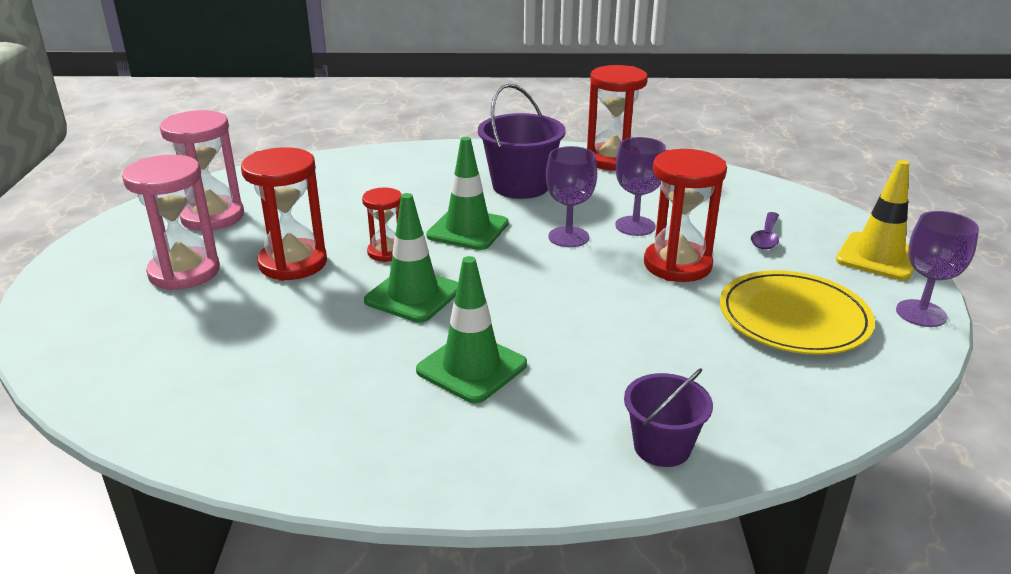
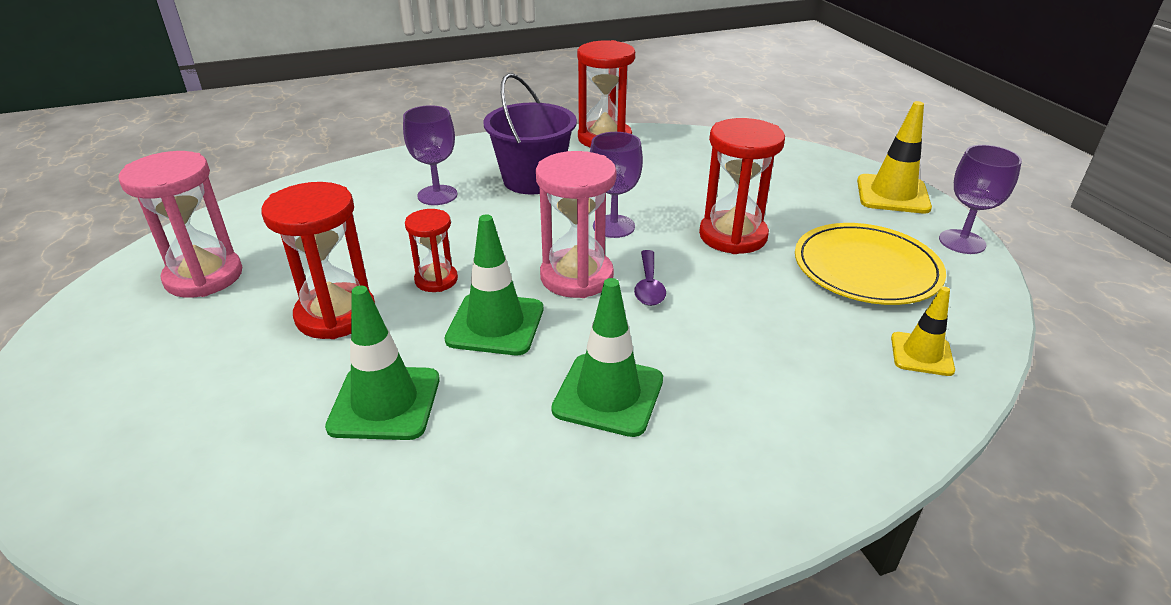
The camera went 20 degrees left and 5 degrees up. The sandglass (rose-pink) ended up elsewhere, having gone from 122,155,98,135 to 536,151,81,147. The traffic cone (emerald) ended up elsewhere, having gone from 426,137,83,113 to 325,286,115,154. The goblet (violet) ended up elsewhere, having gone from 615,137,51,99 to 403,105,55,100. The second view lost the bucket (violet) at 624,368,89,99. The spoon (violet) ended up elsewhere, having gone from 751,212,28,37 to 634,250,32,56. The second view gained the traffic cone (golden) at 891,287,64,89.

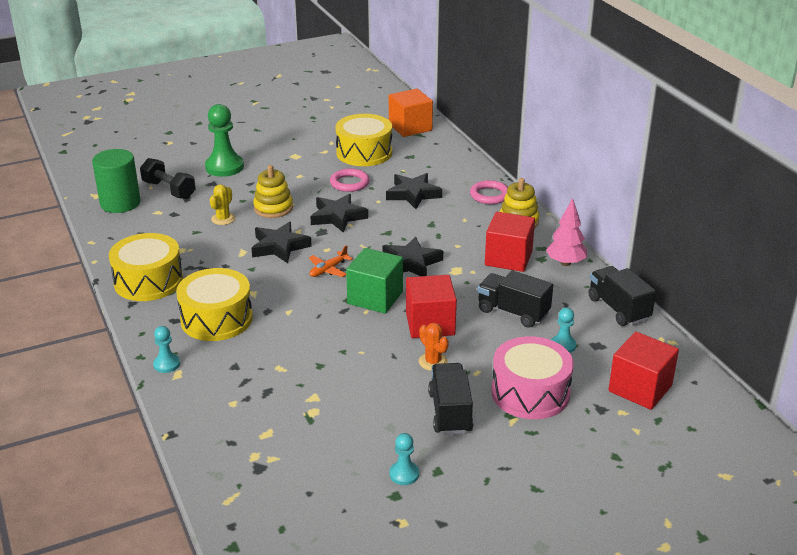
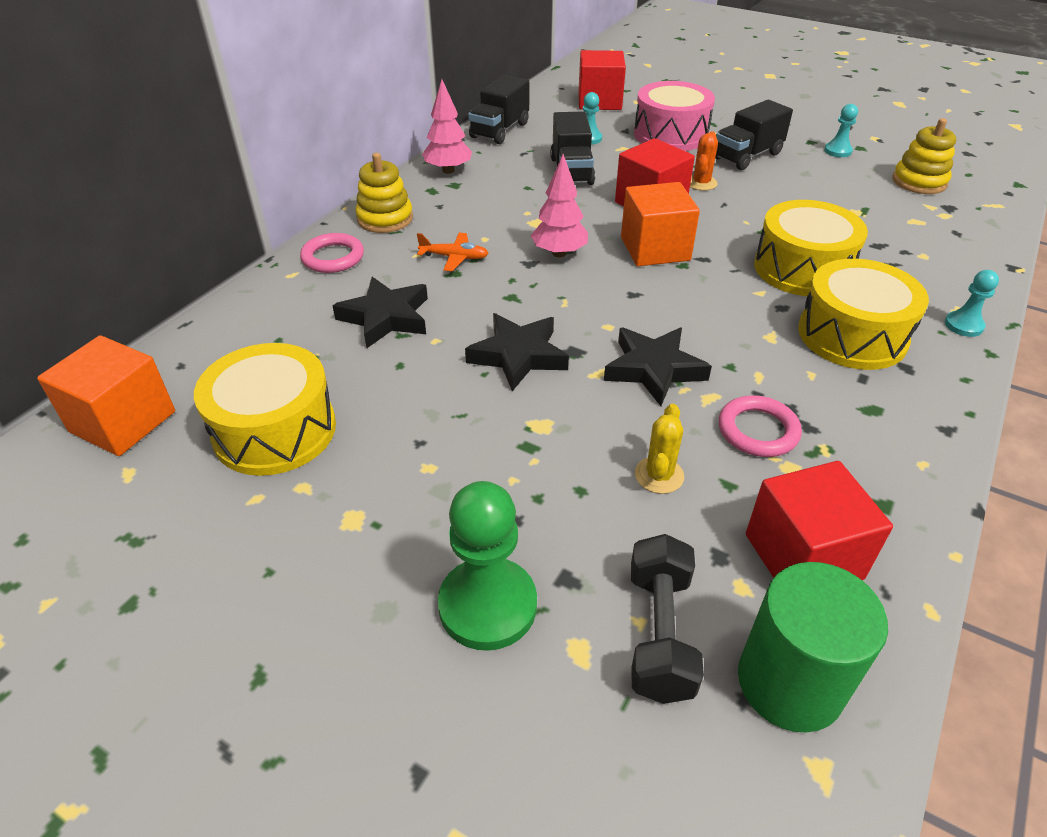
The camera went 125 degrees left and 10 degrees up. The toy drum (golden) ended up elsewhere, having gone from 109,233,74,68 to 754,200,114,96. The cactus (golden) at 210,184,26,41 ended up facing another way, 60 degrees counterclockwise from before. The ring stacker (golden) ended up elsewhere, having gone from 253,165,40,53 to 892,118,64,76. The plane (orange) ended up elsewhere, having gone from 309,245,44,32 to 417,233,72,38. The torus (rose-pink) ended up elsewhere, having gone from 330,169,39,23 to 719,395,83,62. What was the solid cube (emerald) at 346,248,57,66 turned into the solid cube (orange) at 621,182,79,84. Where the star (jet-black) stood at 382,236,61,40, the fir tree (rose-pink) came to stand at 531,154,57,104. The solid cube (red) ended up elsewhere, having gone from 485,212,50,60 to 746,461,147,119.

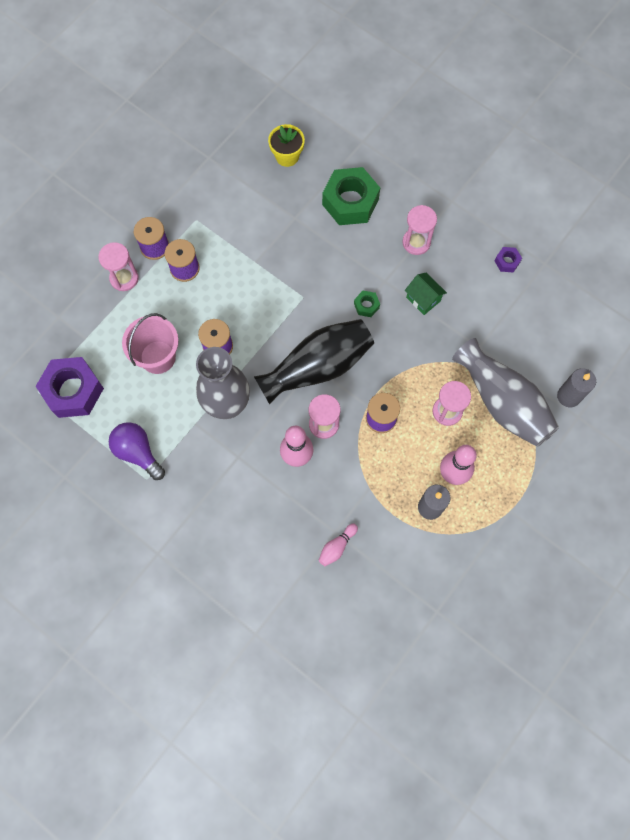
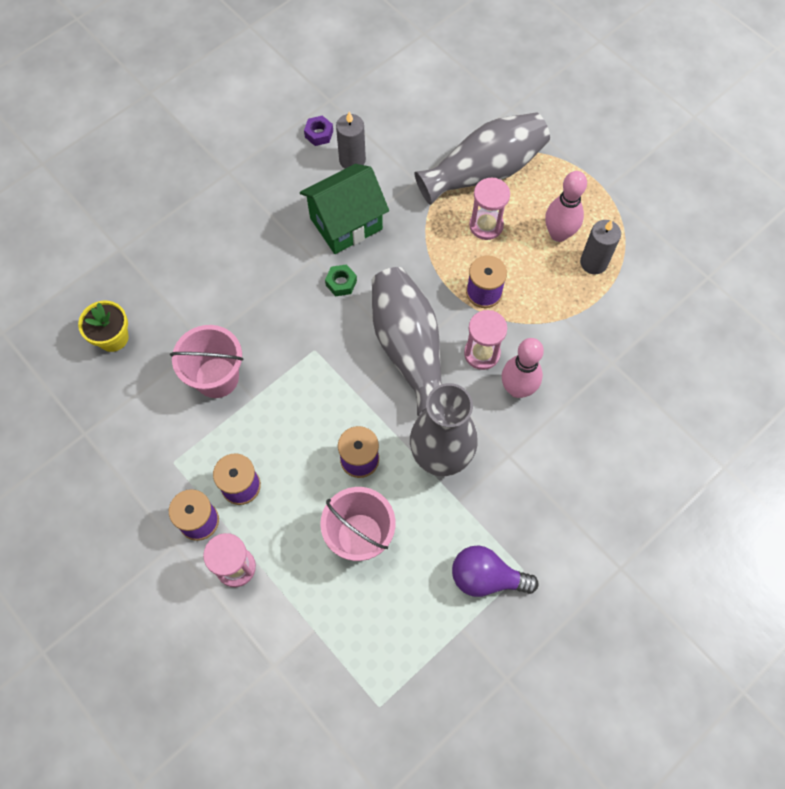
The camera went 80 degrees left and 5 degrees down. The second view lost the nut (violet) at 35,357,69,61. The bulb (violet) at 109,422,56,58 ended up facing another way, 45 degrees clockwise from before. What was the flower vase (jet-black) at 254,319,120,85 turned into the flower vase (grey) at 372,267,70,149. The second view lost the bowling pin (rose-pink) at 318,524,40,42. The second view lost the nut (emerald) at 322,167,58,58. The second view lost the sandglass (rose-pink) at 402,205,35,50. The size of the house (emerald) at 405,273,42,42 changed by a factor of 1.82. The candle (grey) ended up elsewhere, having gone from 557,368,39,39 to 336,112,30,57. The second view gained the bucket (rose-pink) at 170,325,73,73.

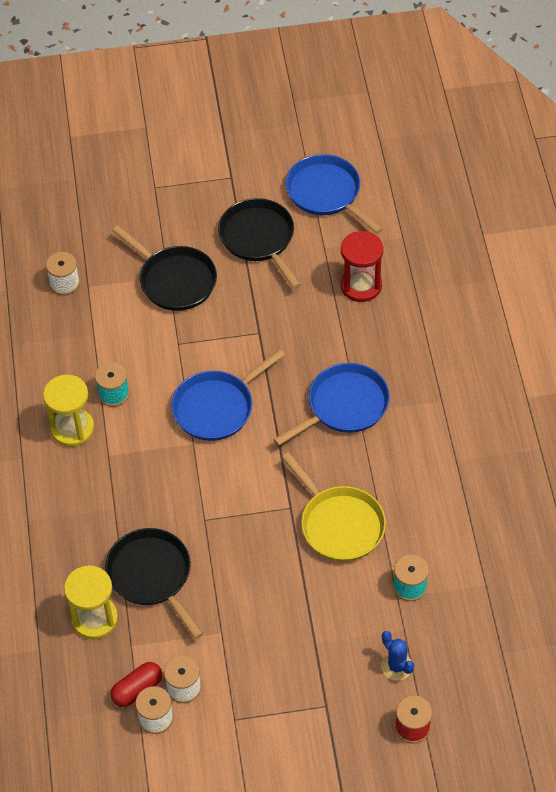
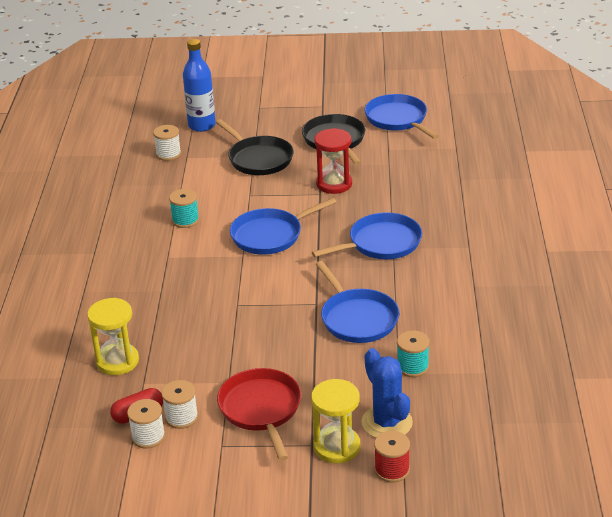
The camera went 10 degrees right and 20 degrees down. The sandglass (golden) ended up elsewhere, having gone from 43,375,51,72 to 311,379,50,84. The second view lost the skillet (jet-black) at 105,528,99,111. What was the skillet (golden) at 282,452,104,110 turned into the skillet (blue) at 316,261,83,82. The sandglass (red) ended up elsewhere, having gone from 340,231,43,71 to 314,128,38,66. The size of the cactus (blue) at 381,631,33,50 changed by a factor of 1.66. The second view gained the flask (blue) at 183,39,33,93. The second view gained the skillet (red) at 217,368,84,93.

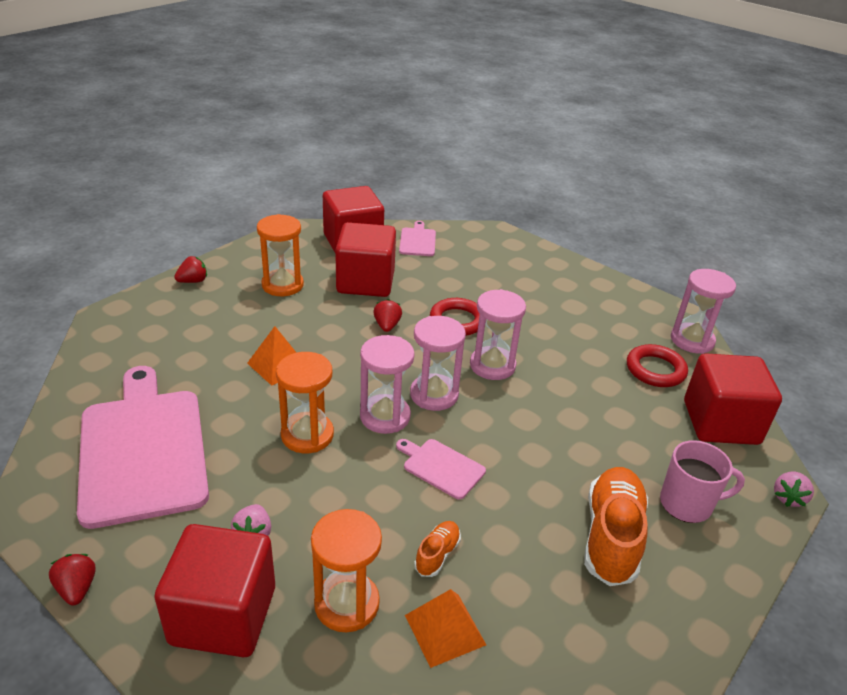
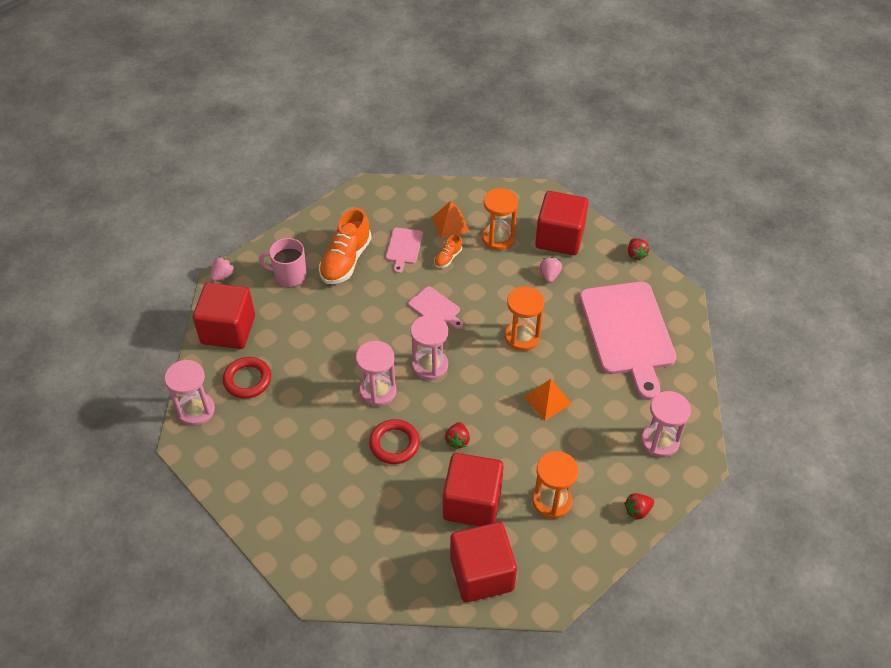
The camera went 170 degrees left and 15 degrees up. The sandglass (rose-pink) ended up elsewhere, having gone from 360,335,55,99 to 641,391,50,67. The bread board (rose-pink) ended up elsewhere, having gone from 399,221,37,35 to 386,228,37,45.

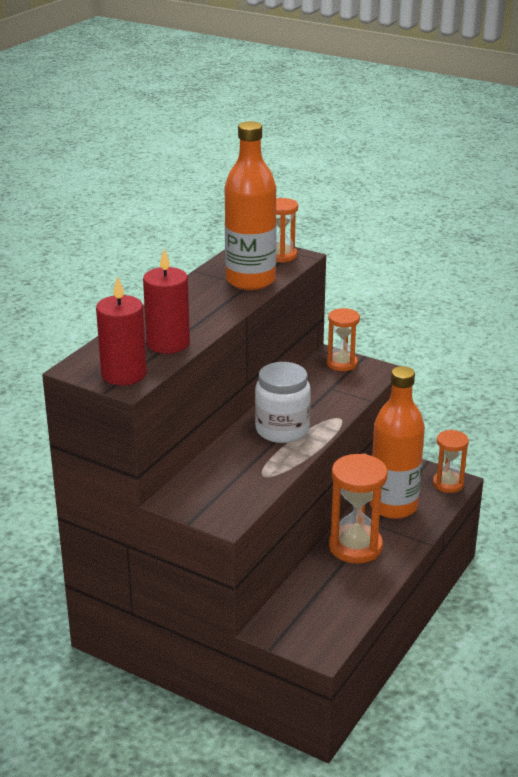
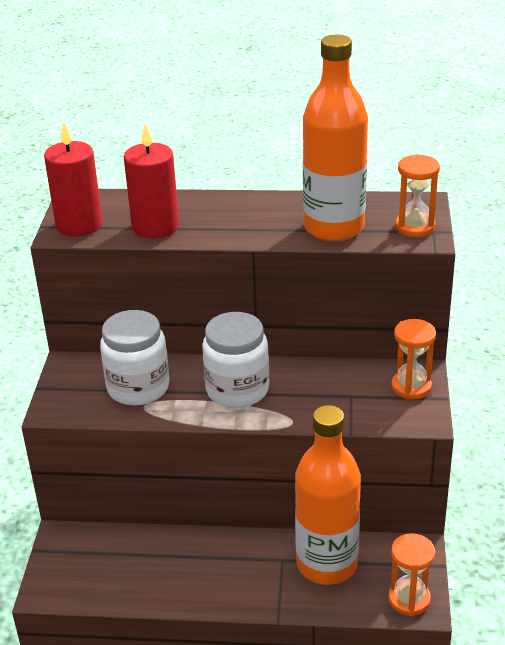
The camera went 65 degrees right and 5 degrees up. The second view lost the sandglass (orange) at 329,454,59,110. The second view gained the jam jar (pure white) at 100,310,69,96.

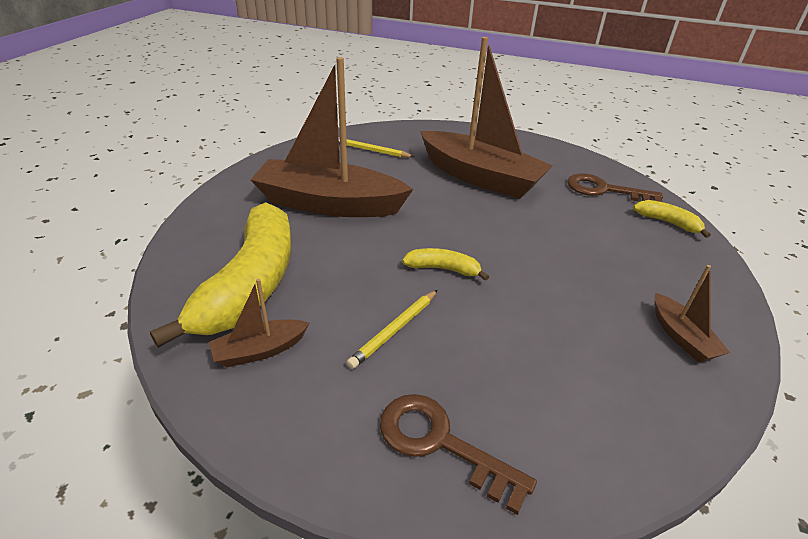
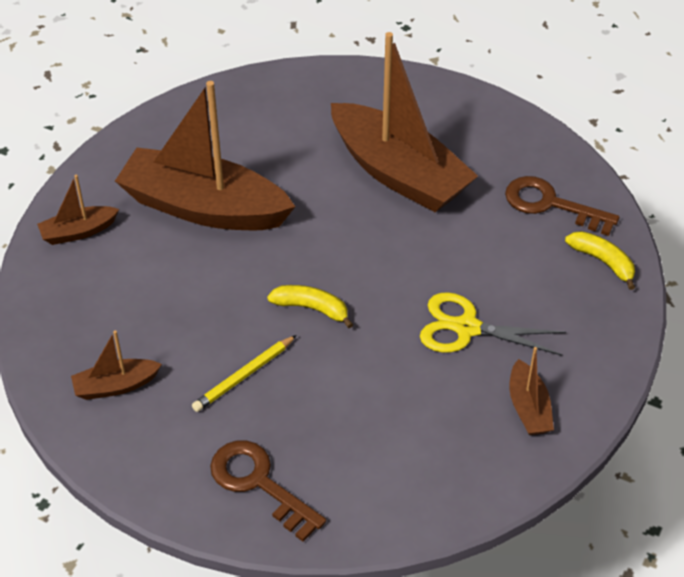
The camera went 10 degrees right and 10 degrees up. The second view lost the banana fruit (golden) at 150,202,141,146. The second view lost the pencil (golden) at 338,137,76,20. The second view gained the toy boat (brown) at 37,175,82,70. The second view gained the scissors (golden) at 420,292,146,64.

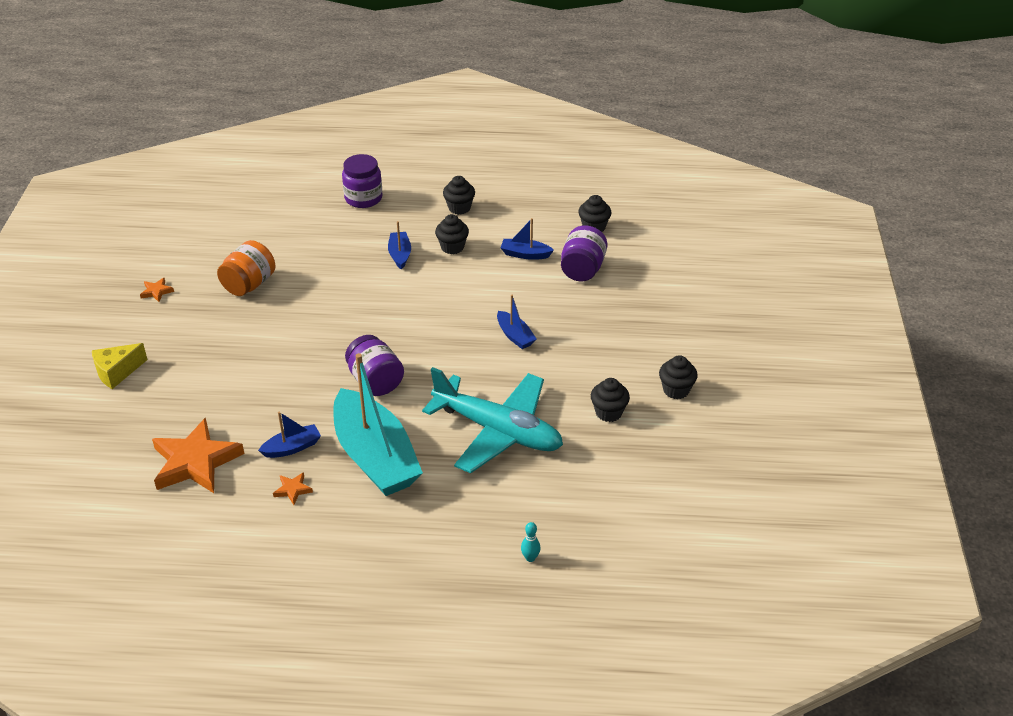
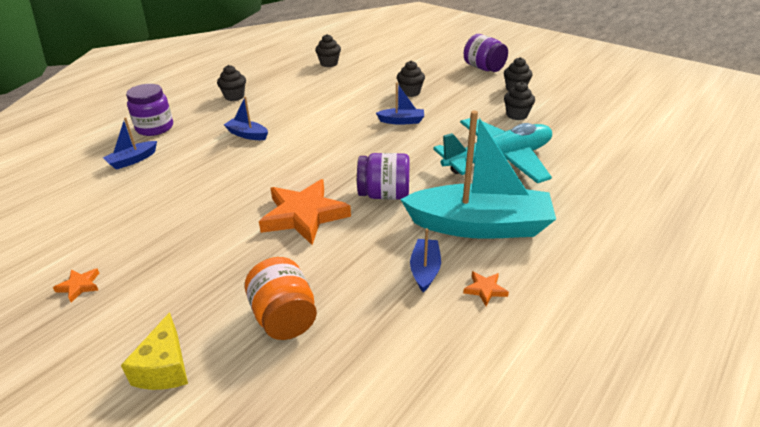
The camera went 55 degrees left and 5 degrees down. The star (orange) ended up elsewhere, having gone from 152,418,92,75 to 259,179,92,66. The jam jar (orange) ended up elsewhere, having gone from 217,240,59,56 to 245,257,72,83. The fairy cake (jet-black) ended up elsewhere, having gone from 435,214,34,40 to 397,61,28,36. The toy boat (blue) ended up elsewhere, having gone from 501,218,53,42 to 103,117,54,53. The second view lost the bowling pin (aqua) at 521,522,20,40. The jam jar (violet) ended up elsewhere, having gone from 561,225,47,56 to 464,34,44,38.

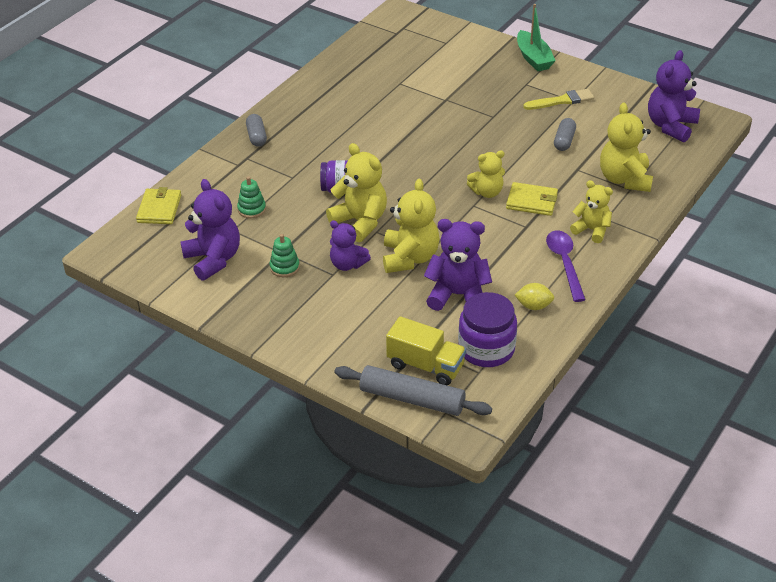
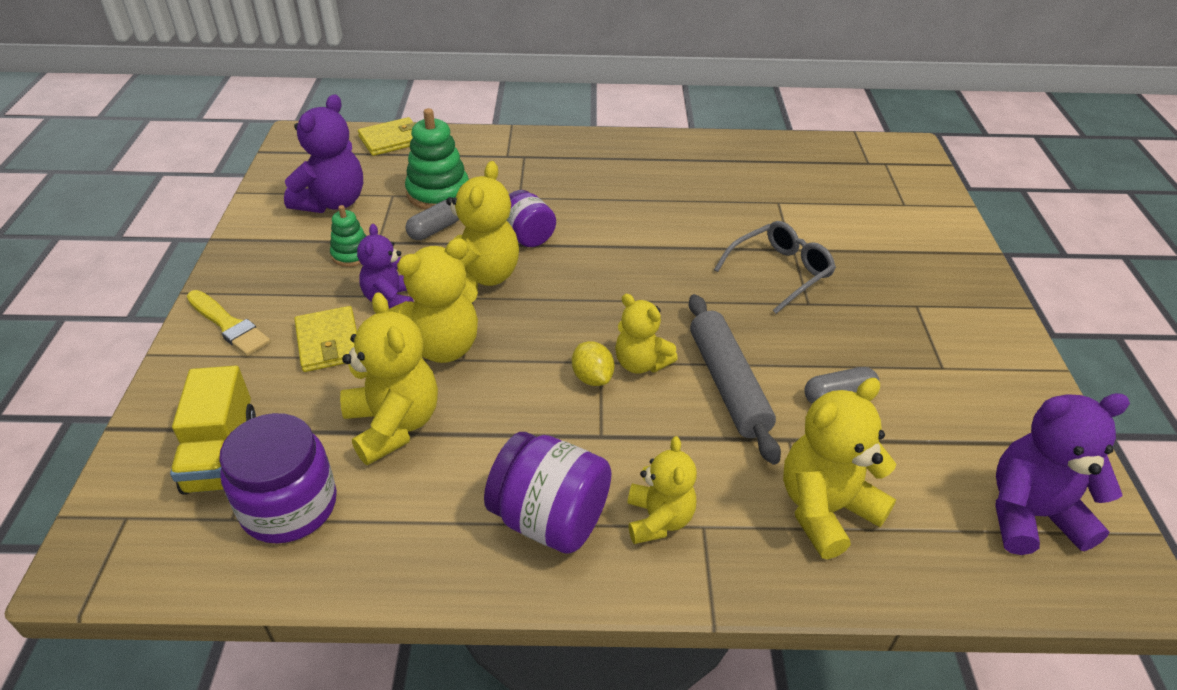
The camera went 55 degrees right and 0 degrees up. The size of the ring stacker (emerald) at 237,176,29,42 changed by a factor of 1.72. The pill (grey) ended up elsewhere, having gone from 246,114,21,33 to 405,200,54,40. The pastry roller (grey) ended up elsewhere, having gone from 335,365,157,51 to 689,294,92,171. What was the teddy (violet) at 424,219,68,92 turned into the teddy (golden) at 340,292,98,173. The wallet (golden) ended up elsewhere, having gone from 506,182,52,34 to 294,306,63,66. The toy lemon (golden) ended up elsewhere, having gone from 515,283,39,27 to 572,341,42,45. The second view lost the toy boat (emerald) at 517,4,39,67. The paint brush (golden) ended up elsewhere, having gone from 523,89,71,21 to 187,290,84,66. Where the spoon (violet) stood at 546,230,40,72, the jam jar (violet) came to stand at 484,432,128,122. The second view gained the glasses (grey) at 714,221,122,93.

